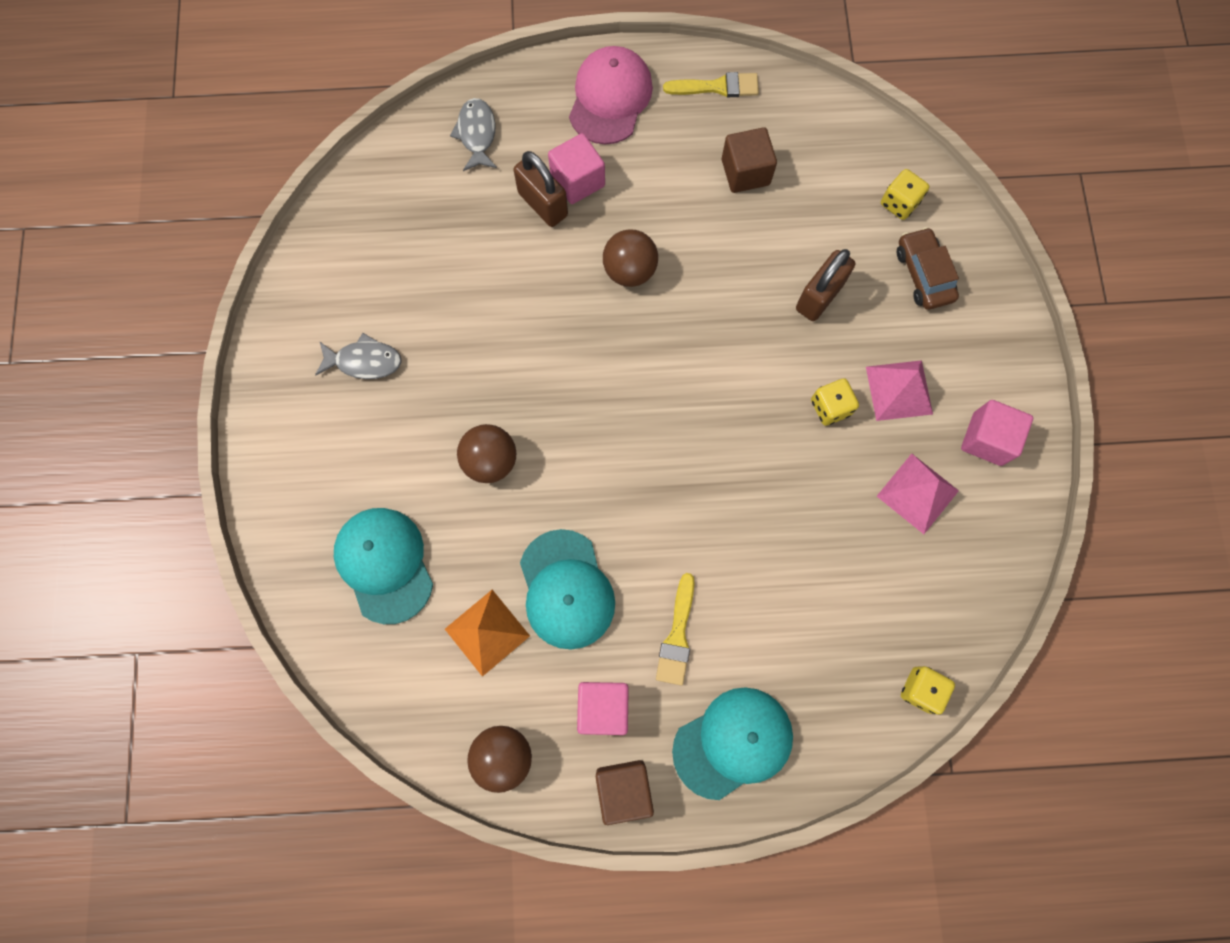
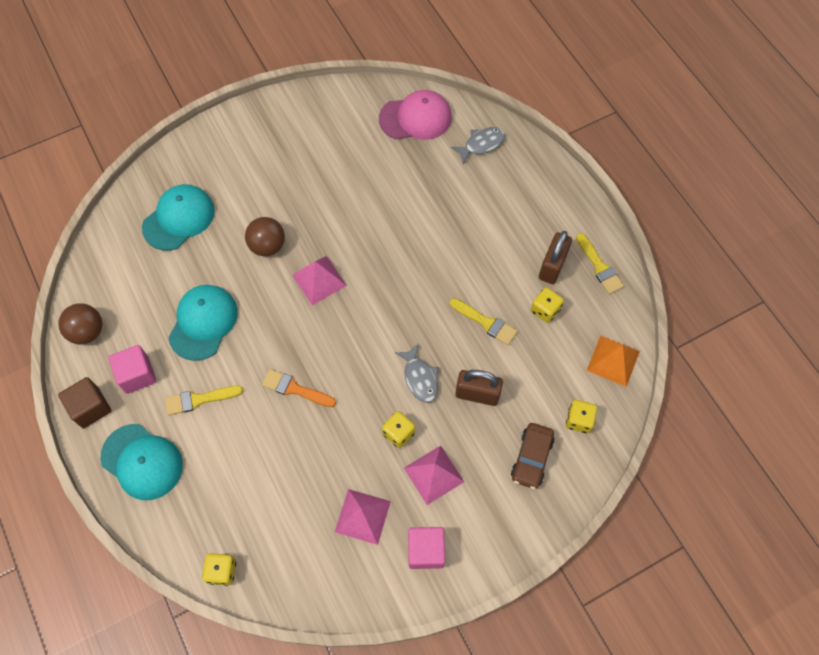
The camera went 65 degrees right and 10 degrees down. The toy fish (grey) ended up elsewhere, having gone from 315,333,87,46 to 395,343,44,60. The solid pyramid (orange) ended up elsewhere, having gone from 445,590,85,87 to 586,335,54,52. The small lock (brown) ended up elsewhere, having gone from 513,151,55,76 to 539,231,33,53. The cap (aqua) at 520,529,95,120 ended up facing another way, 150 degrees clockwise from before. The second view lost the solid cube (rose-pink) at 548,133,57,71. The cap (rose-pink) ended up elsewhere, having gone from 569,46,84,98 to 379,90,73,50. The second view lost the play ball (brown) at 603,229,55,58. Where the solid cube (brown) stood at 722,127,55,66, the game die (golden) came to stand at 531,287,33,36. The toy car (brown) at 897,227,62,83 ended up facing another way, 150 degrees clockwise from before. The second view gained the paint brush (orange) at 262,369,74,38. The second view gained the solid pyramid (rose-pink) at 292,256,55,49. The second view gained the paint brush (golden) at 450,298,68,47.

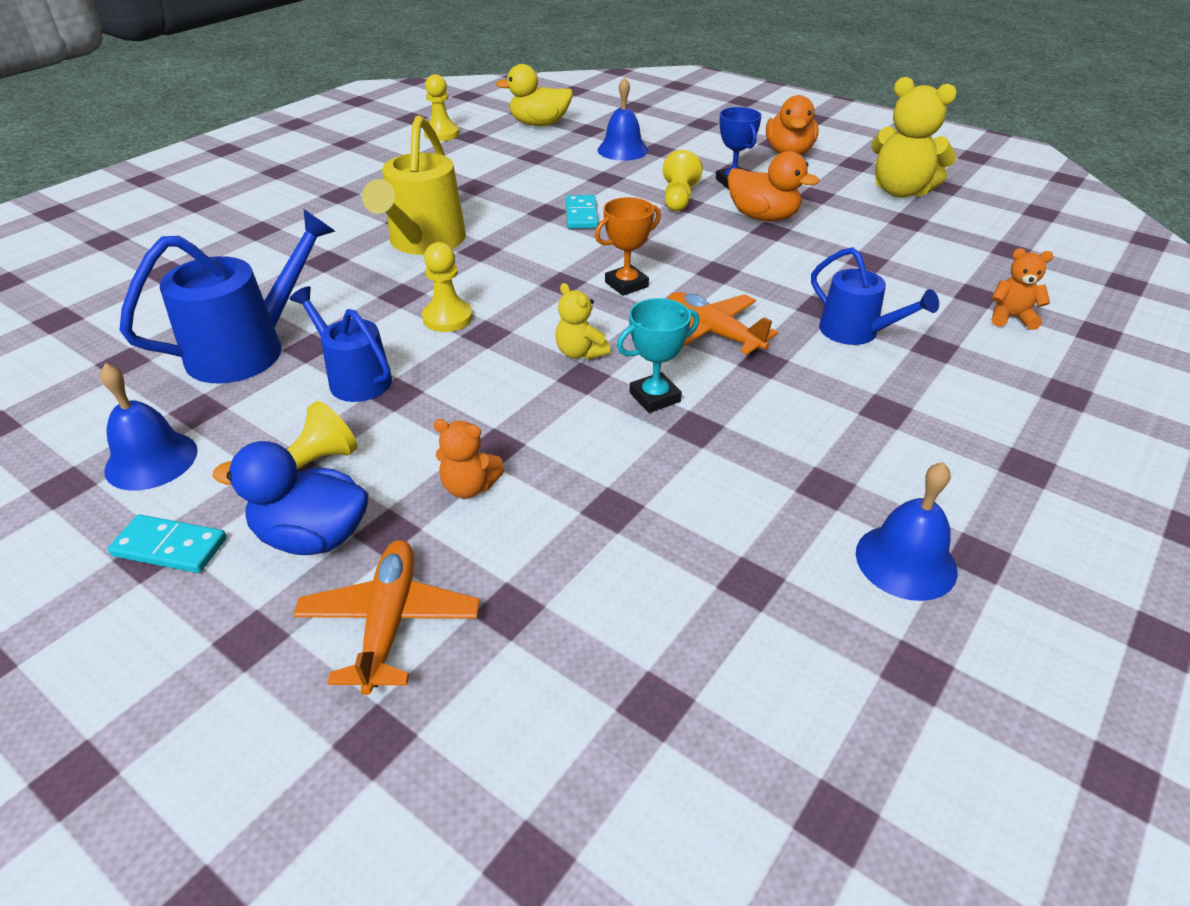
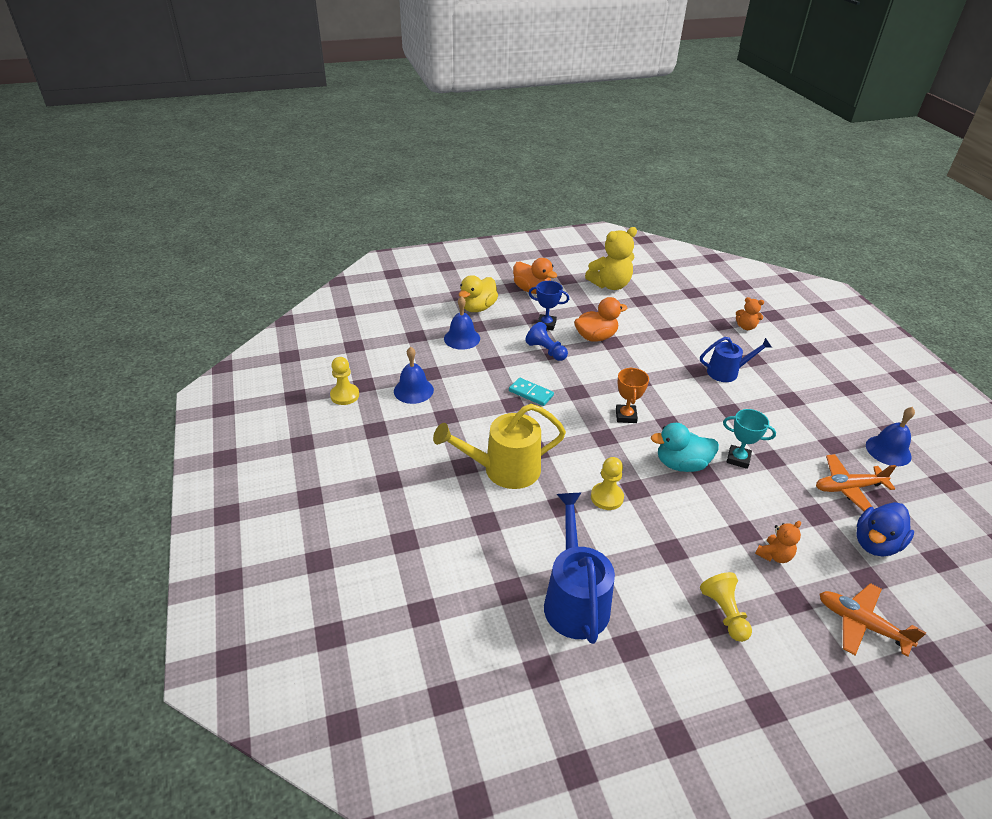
The camera went 55 degrees left and 0 degrees up. The bell (blue) ended up elsewhere, having gone from 100,363,98,128 to 394,347,40,57. The second view lost the domino (aqua) at 108,515,119,58. The duck (blue) ended up elsewhere, having gone from 212,441,157,114 to 856,502,58,54. The second view lost the watering pot (blue) at 290,286,102,116. The watering pot (golden) at 362,115,104,140 ended up facing another way, 120 degrees clockwise from before. The duck (golden) ended up elsewhere, having gone from 496,64,77,62 to 459,275,39,37. Where the teddy (golden) stood at 555,283,55,77, the duck (aqua) came to stand at 650,423,69,49. The award cup (aqua) at 617,298,82,115 ended up facing another way, 75 degrees counterclockwise from before. What was the game pawn (golden) at 663,150,40,61 turned into the game pawn (blue) at 525,322,43,39. The plane (orange) ended up elsewhere, having gone from 668,292,110,63 to 816,454,80,57. The teddy (orange) at 992,249,61,81 ended up facing another way, 120 degrees counterclockwise from before.

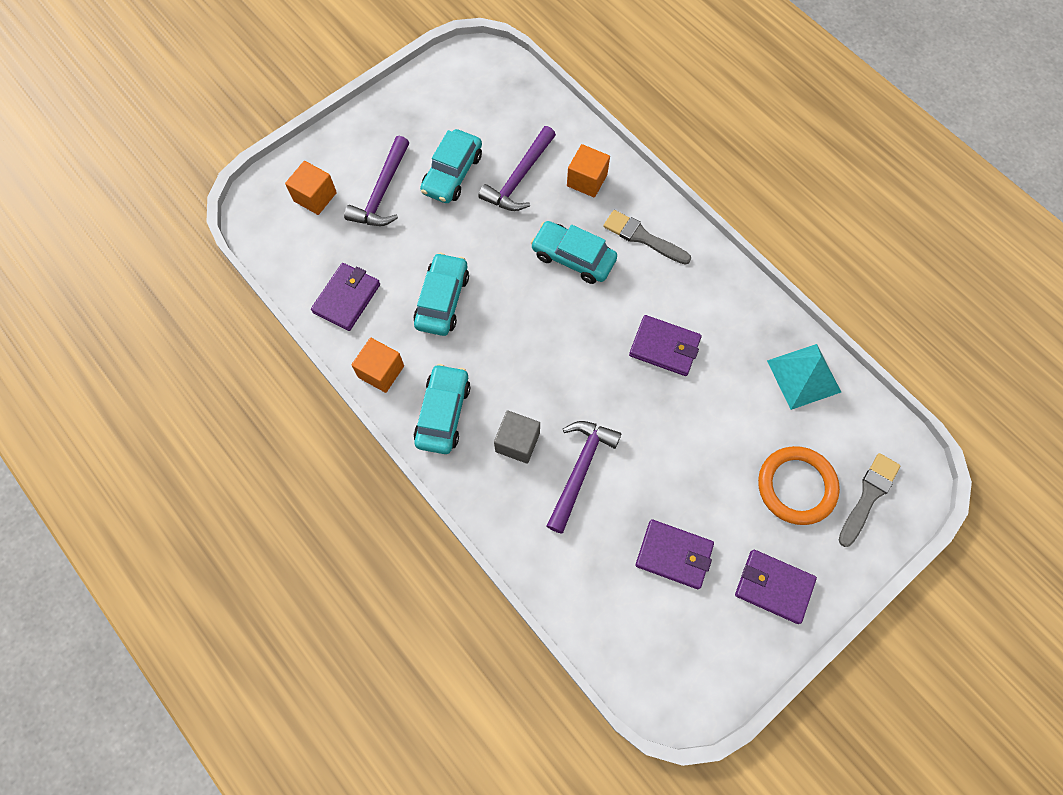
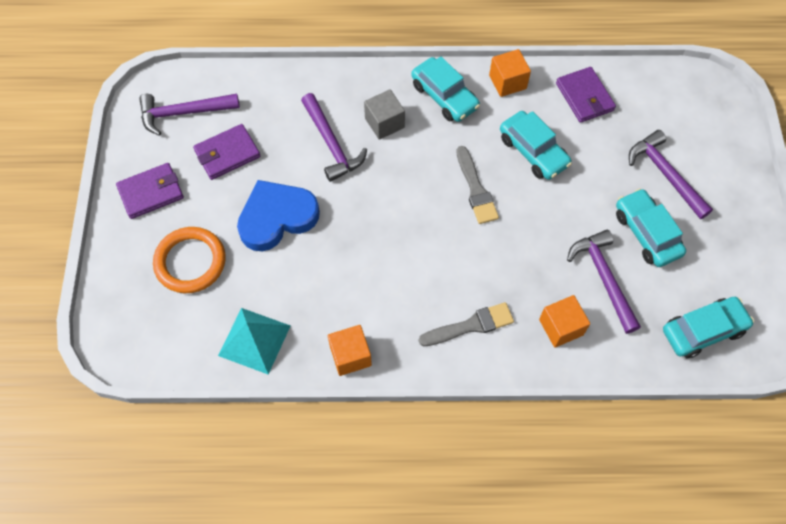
The camera went 130 degrees right and 5 degrees down. The solid cube (orange) ended up elsewhere, having gone from 285,161,52,54 to 328,325,44,51. The toy car (aqua) ended up elsewhere, having gone from 531,221,86,63 to 663,297,91,61. The second view lost the wallet (violet) at 629,315,72,61. The paint brush (grey) ended up elsewhere, having gone from 839,453,62,94 to 456,146,43,78. The second view gained the hammer (violet) at 139,94,101,42. The second view gained the love heart (blue) at 237,180,83,71.

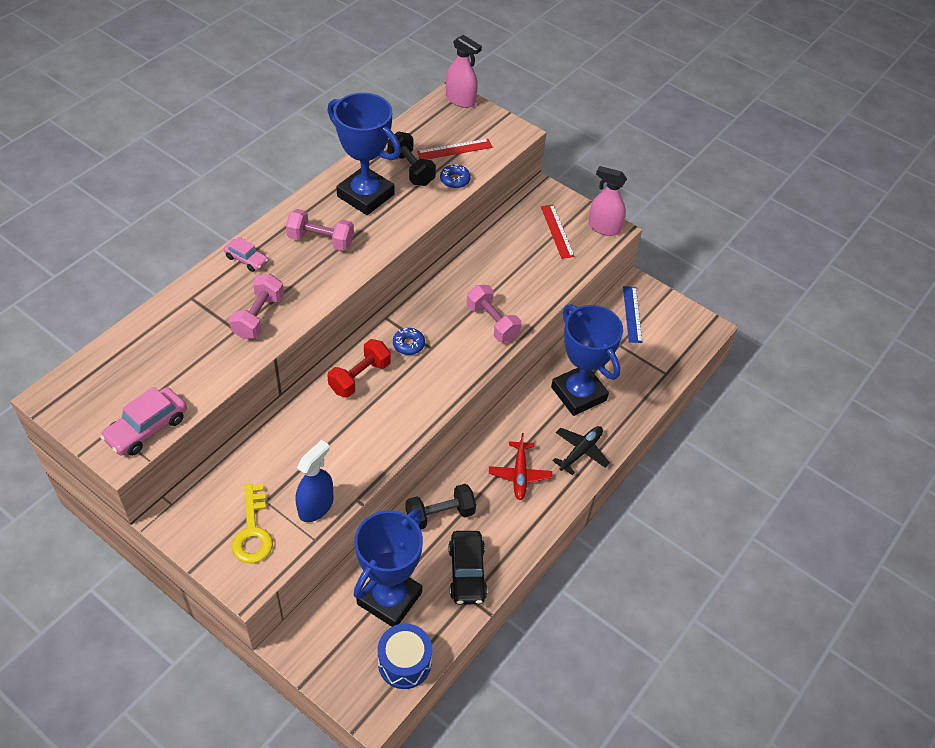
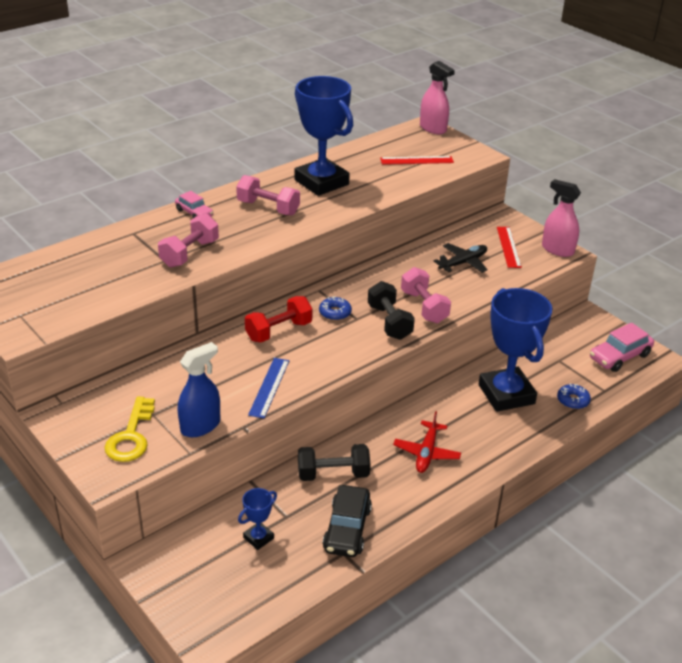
The camera went 15 degrees right and 15 degrees down. The toy car (rose-pink) ended up elsewhere, having gone from 100,387,87,69 to 590,323,64,49. The size of the award cup (blue) at 354,509,69,118 changed by a factor of 0.43. The second view lost the toy drum (blue) at 378,624,54,65. The dumbbell (jet-black) ended up elsewhere, having gone from 387,131,49,55 to 368,281,47,59. The doughnut (blue) ended up elsewhere, having gone from 440,164,31,24 to 557,383,34,26. The plane (jet-black) ended up elsewhere, having gone from 552,426,58,49 to 434,243,54,30. The ruler (blue) ended up elsewhere, having gone from 623,286,19,57 to 248,358,41,60.

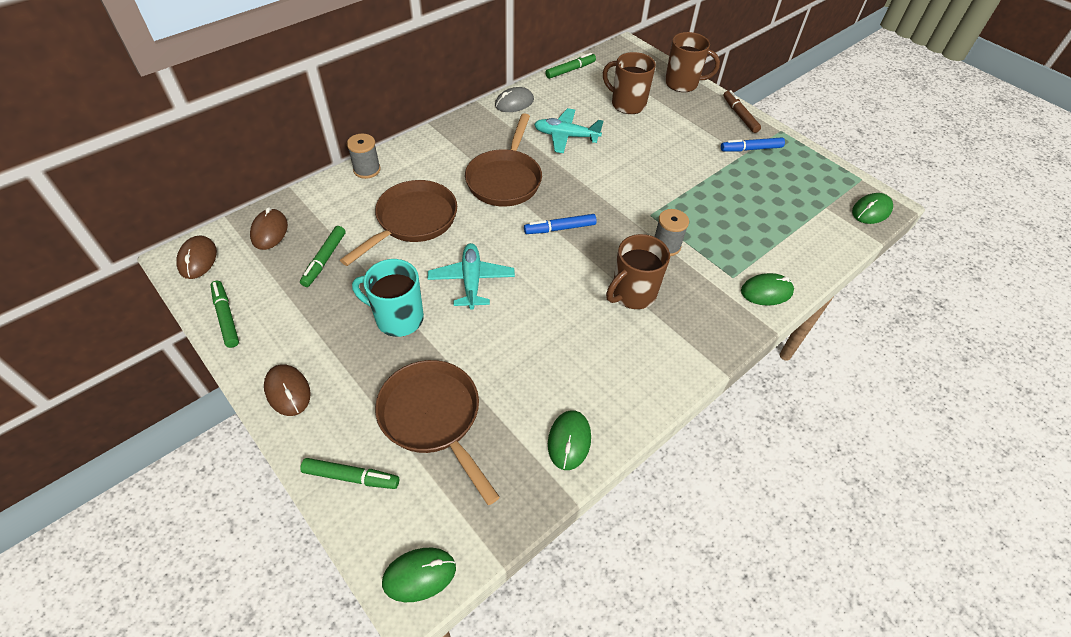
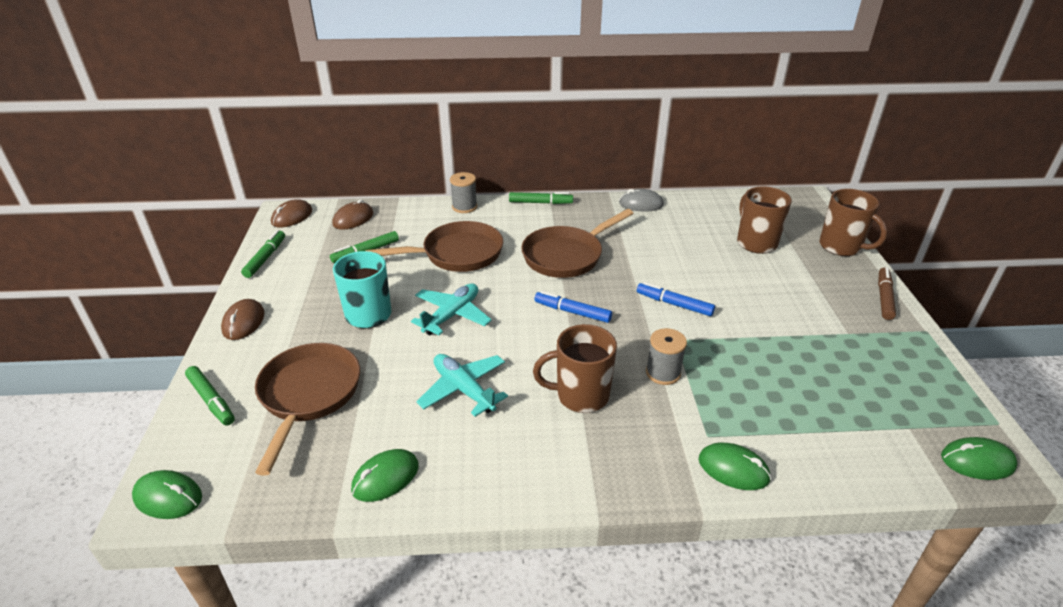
The camera went 40 degrees right and 15 degrees down. The plane (aqua) ended up elsewhere, having gone from 534,108,69,45 to 416,354,92,63. The felt pen (emerald) ended up elsewhere, having gone from 545,53,51,26 to 509,192,64,12. The felt pen (blue) ended up elsewhere, having gone from 721,137,64,14 to 637,282,78,34.

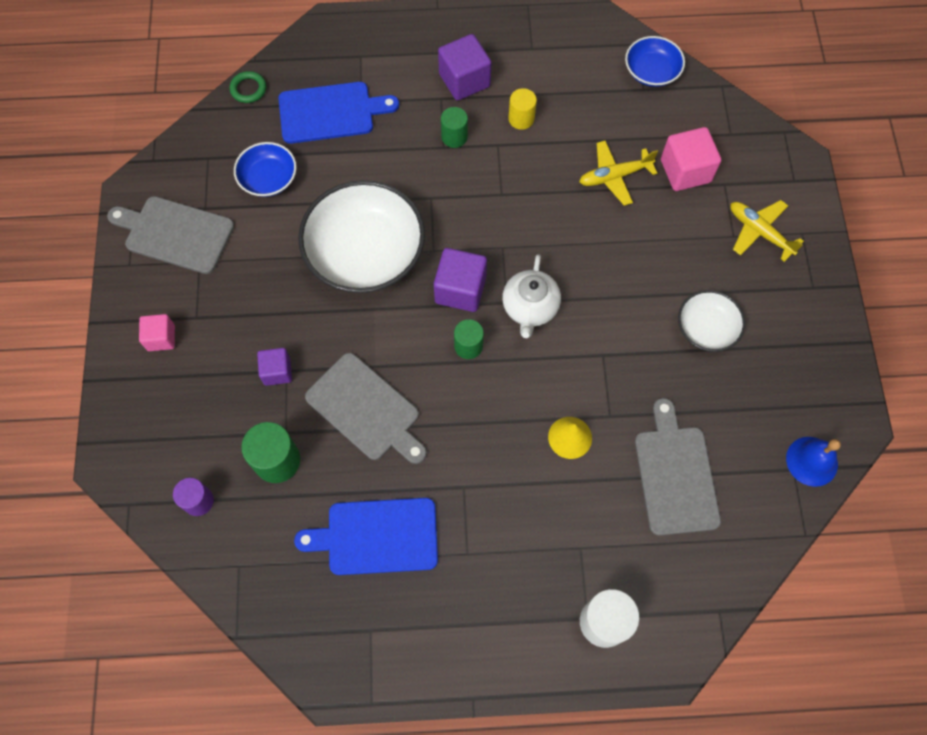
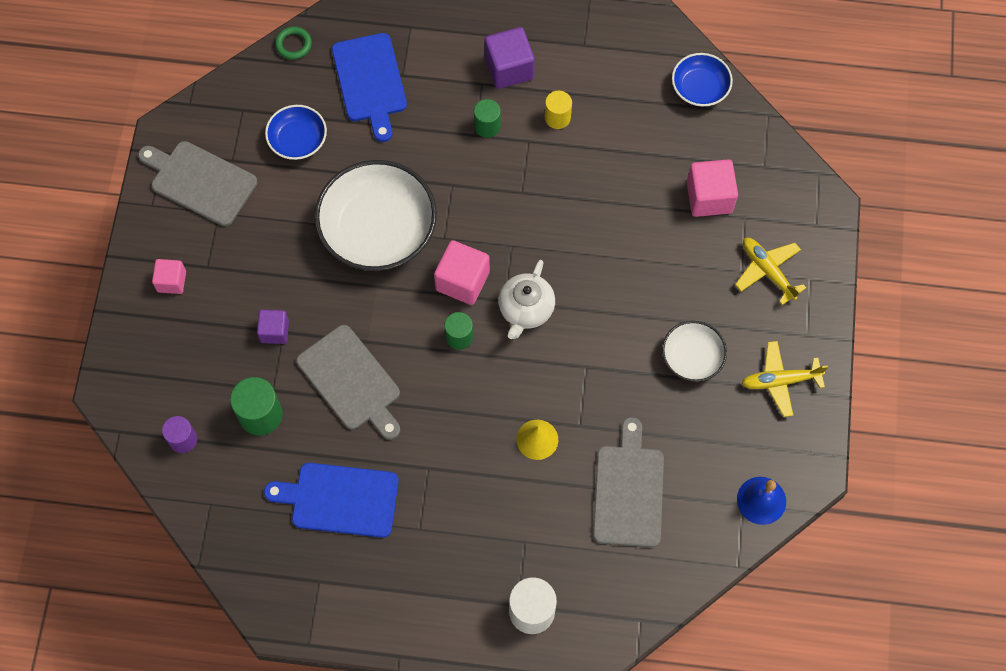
The camera went 10 degrees right and 0 degrees up. The bread board (blue) at 278,82,121,62 ended up facing another way, 75 degrees clockwise from before. What was the solid cube (violet) at 434,248,53,64 turned into the solid cube (rose-pink) at 434,240,56,65. The plane (golden) ended up elsewhere, having gone from 579,140,79,66 to 742,341,86,76.

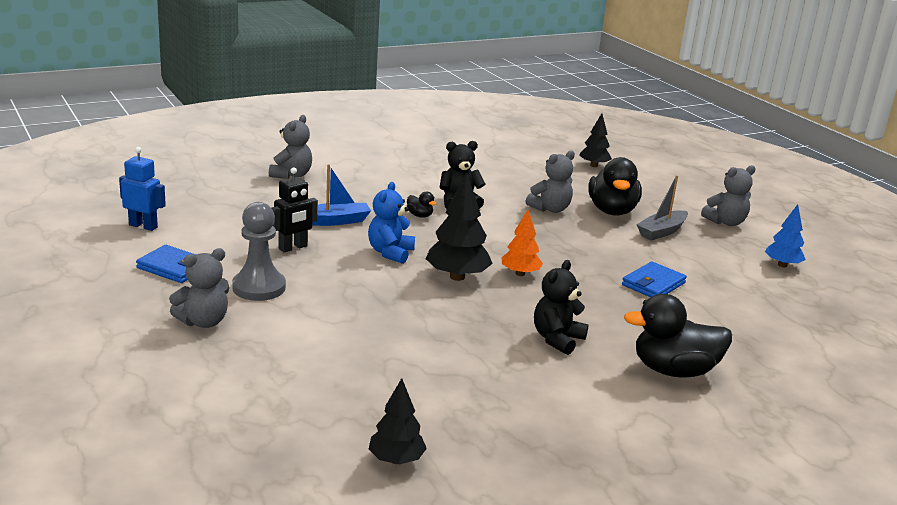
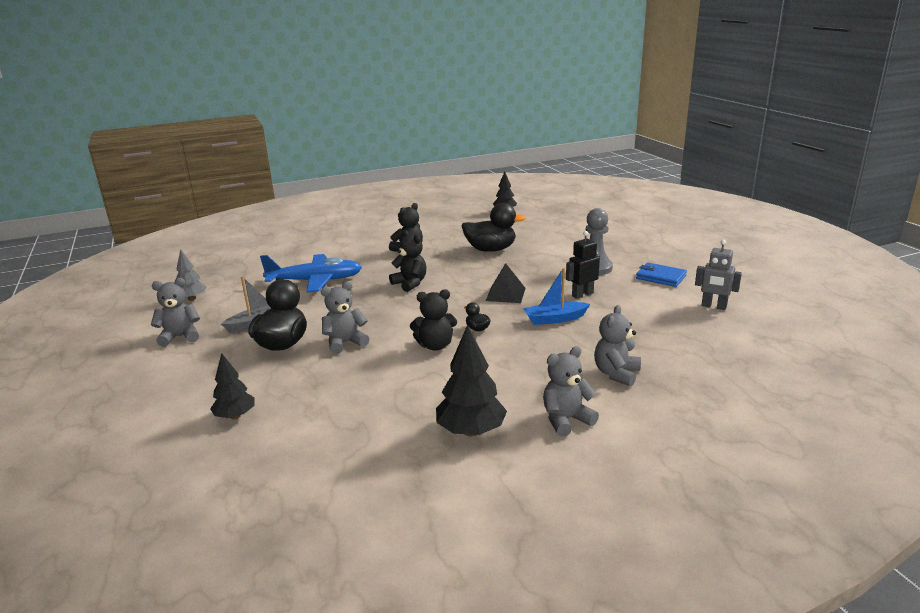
The camera went 170 degrees left and 0 degrees up. What was the robot (blue) at 119,147,47,84 turned into the robot (grey) at 695,240,47,70. The teddy (grey) ended up elsewhere, having gone from 169,248,60,80 to 543,346,56,91. Where the teddy (blue) stood at 368,182,47,82, the solid pyramid (jet-black) came to stand at 486,263,39,40. The fir tree (jet-black) ended up elsewhere, having gone from 425,172,68,109 to 436,325,71,111. Where the fir tree (orange) stood at 501,210,42,66, the teddy (jet-black) came to stand at 389,230,37,62. Where the wallet (blue) stood at 622,261,65,36, the plane (blue) came to stand at 260,254,102,38. The duck (jet-black) ended up elsewhere, having gone from 624,294,108,84 to 462,203,64,49. What was the fir tree (blue) at 765,204,41,63 turned into the fir tree (grey) at 176,249,31,52.

